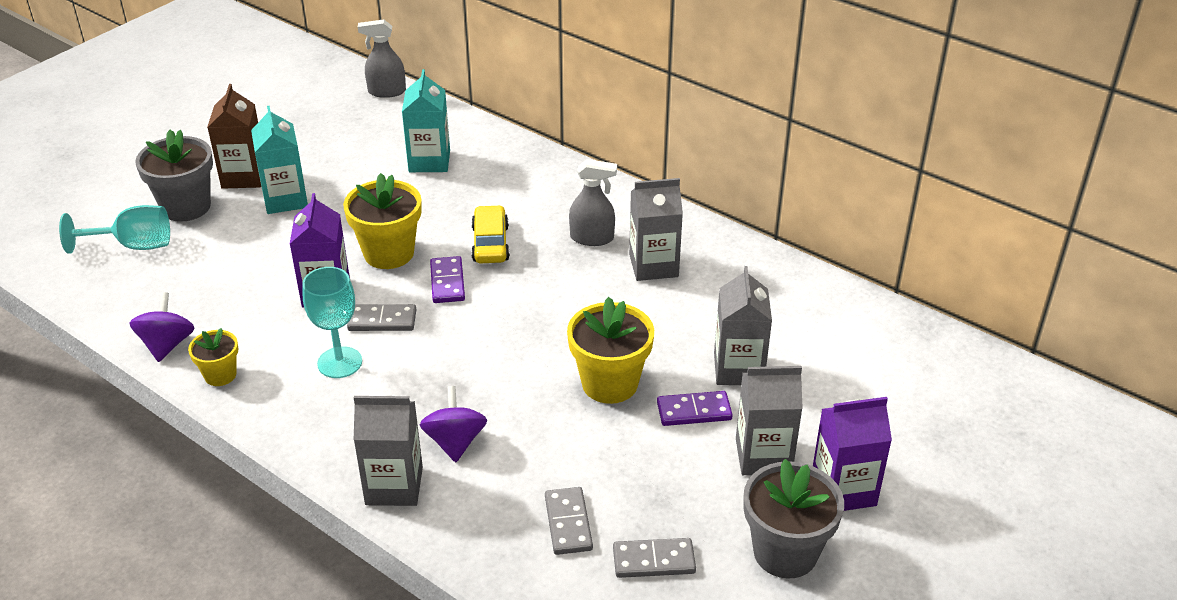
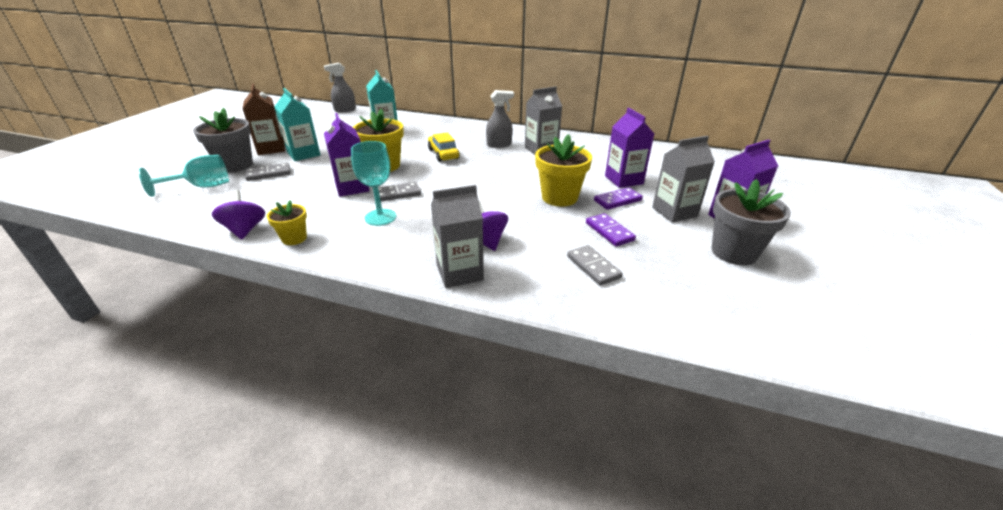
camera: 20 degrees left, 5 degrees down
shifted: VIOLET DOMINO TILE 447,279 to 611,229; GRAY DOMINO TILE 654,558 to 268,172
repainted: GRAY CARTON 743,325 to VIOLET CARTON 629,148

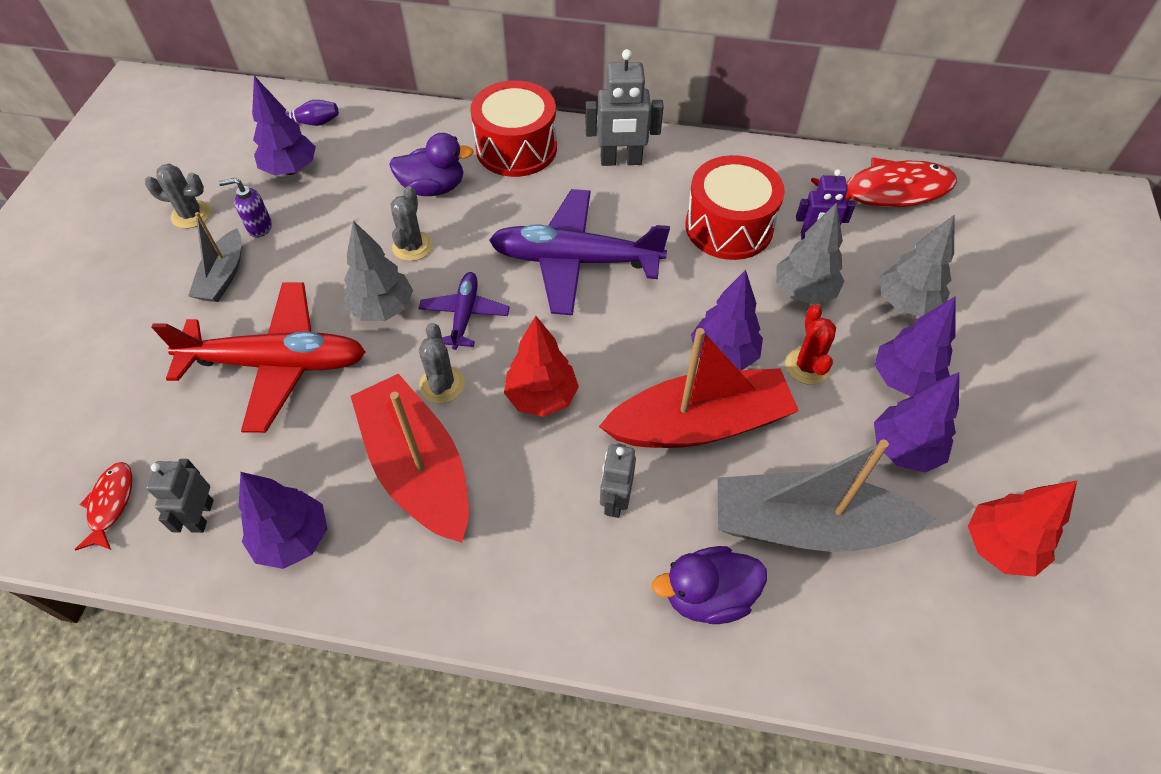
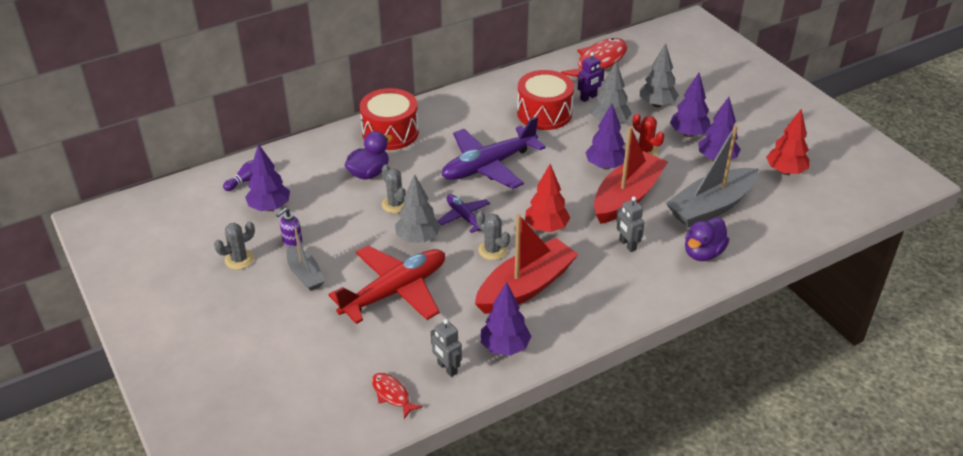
camera: 40 degrees left, 15 degrees down
gone: GRAY ROBOT FIGURE 624,107
rotated: CRIMSON BOAT 410,458 = 526,264 120 degrees clockwise

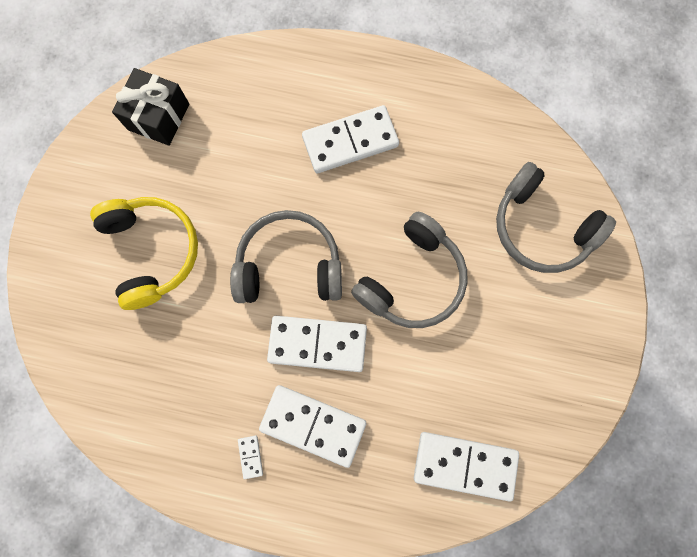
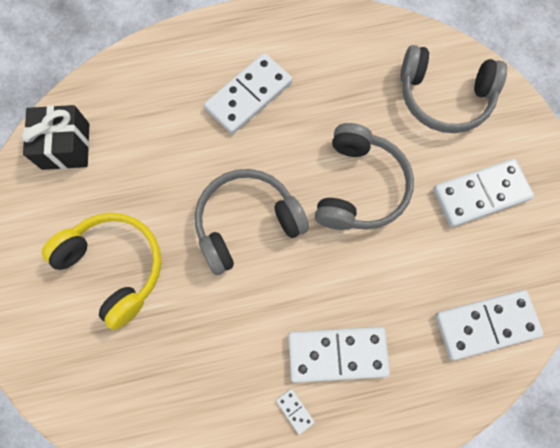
camera: 25 degrees left, 5 degrees down
shifted: WHITE DOMINO TILE 317,344 to 483,193

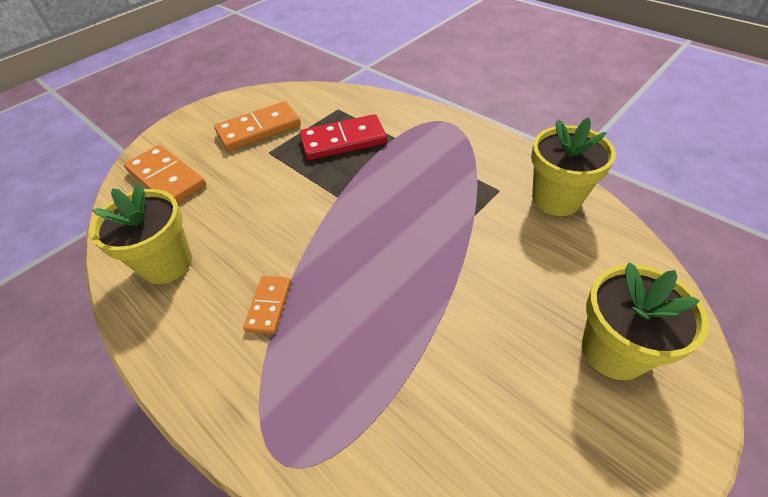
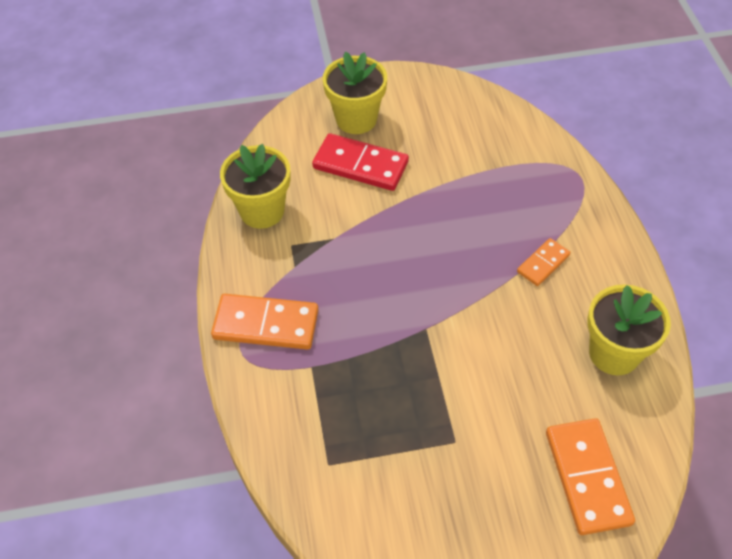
camera: 145 degrees left, 5 degrees up
shifted: ORANGE DOMINO TILE 258,126 to 264,322; CRIMSON DOMINO TILE 343,137 to 360,162

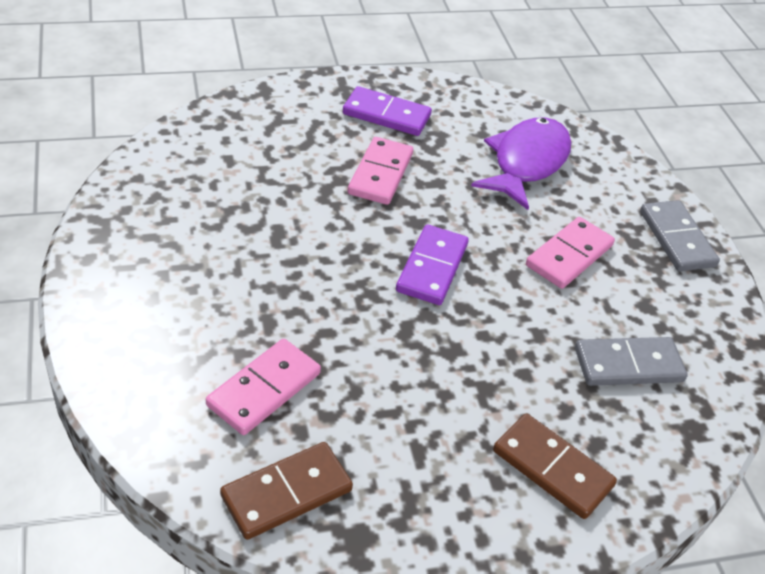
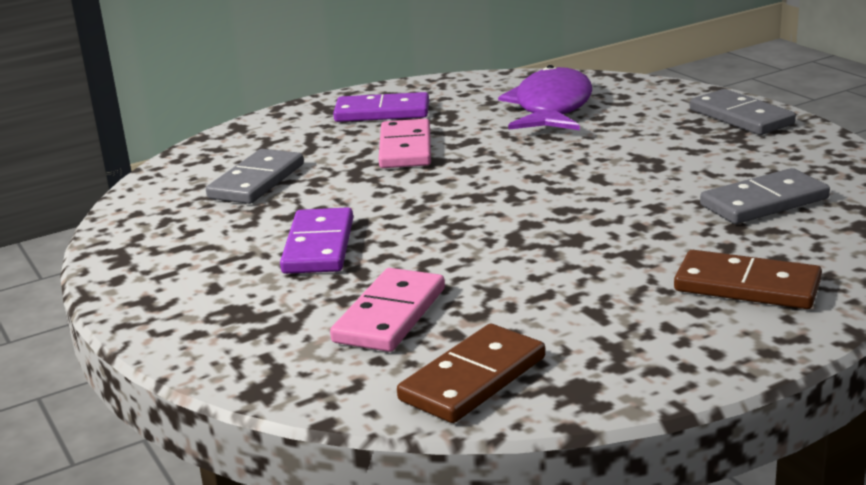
camera: 10 degrees left, 20 degrees down
gone: ROSY DOMINO TILE 570,253
new: GRAY DOMINO TILE 255,176
shifted: VIOLET DOMINO TILE 432,264 to 316,240

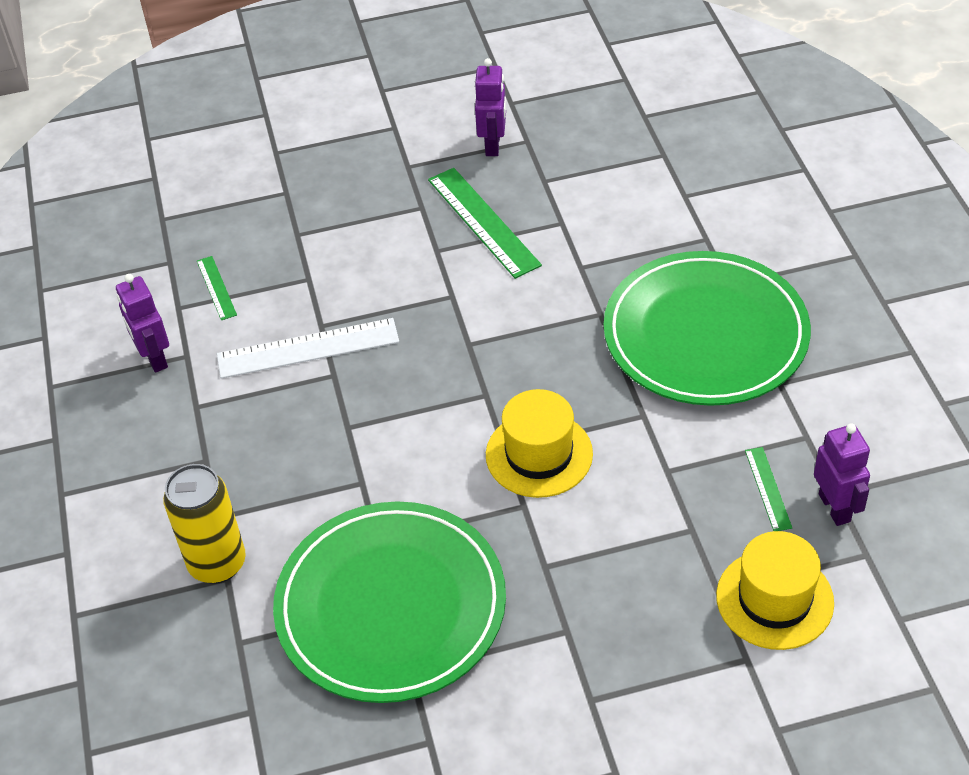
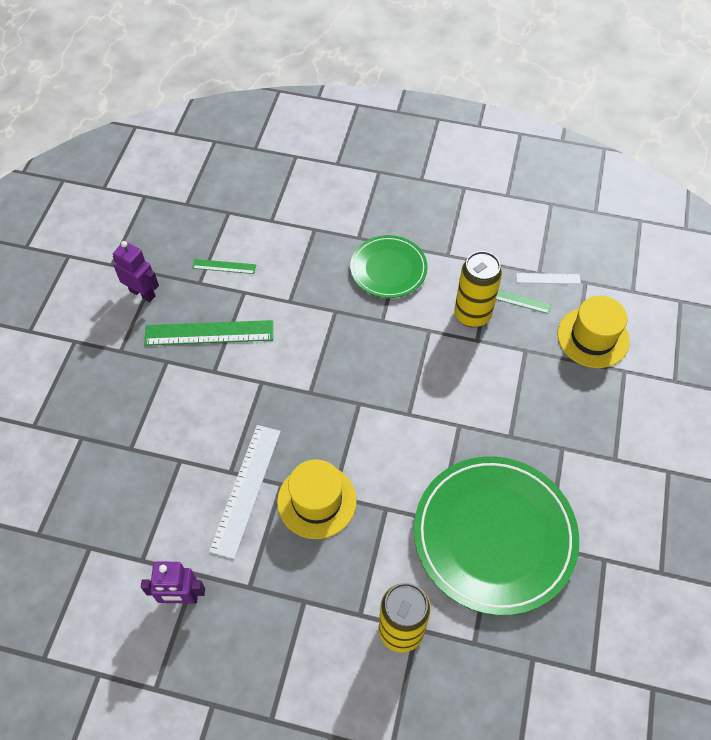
camera: 65 degrees left, 10 degrees up
new: BRIGHT YELLOW TIN 478,289
shifted: EMERALD RULER 217,288 to 224,266; BRIGHT YELLOW TOP HAT 539,443 to 317,499
swapped: VIOLET ROBOT FIGURE 842,475 to WHITE RULER 548,278
scaled: EMERALD FLAT DISH 707,328 = 389,266 x0.56

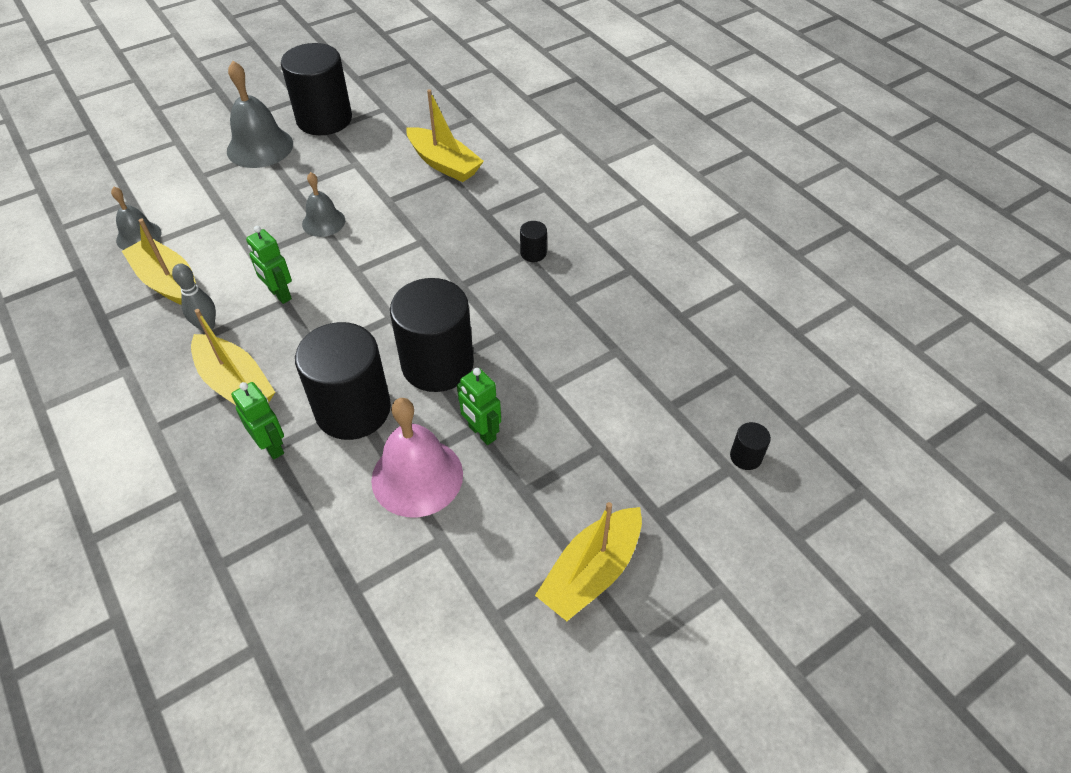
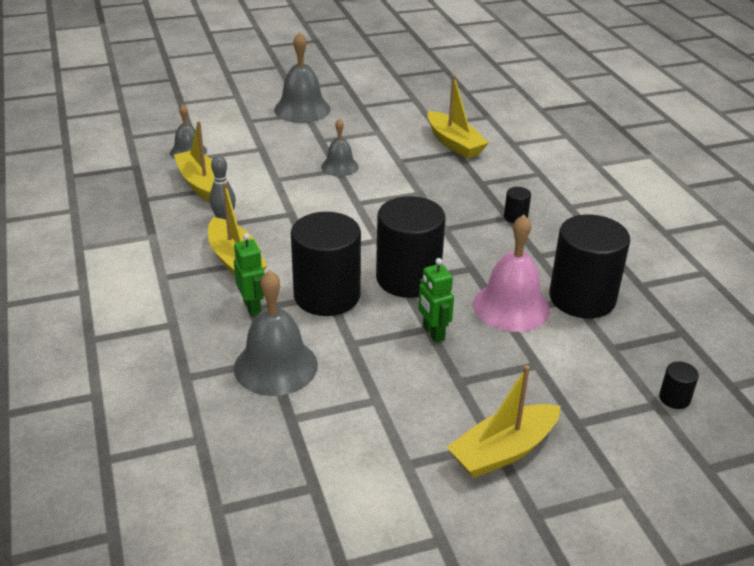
camera: 15 degrees right, 15 degrees down
gone: EMERALD ROBOT FIGURE 269,265
new: GRAY BELL 276,333
shifted: EBONY CYLINDER SHAPE 316,89 to 589,266; ROSY BELL 417,457 to 511,273

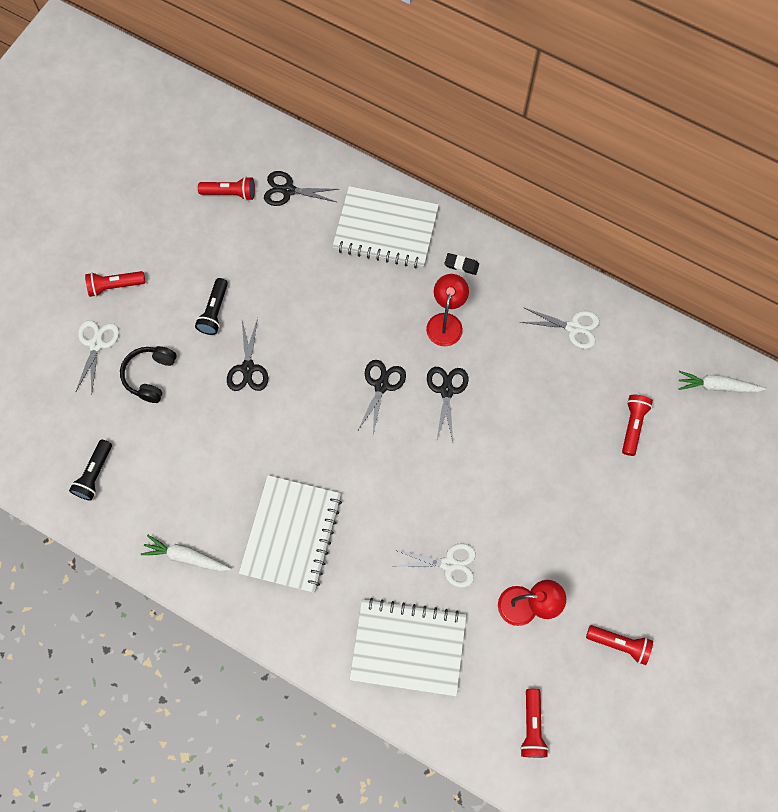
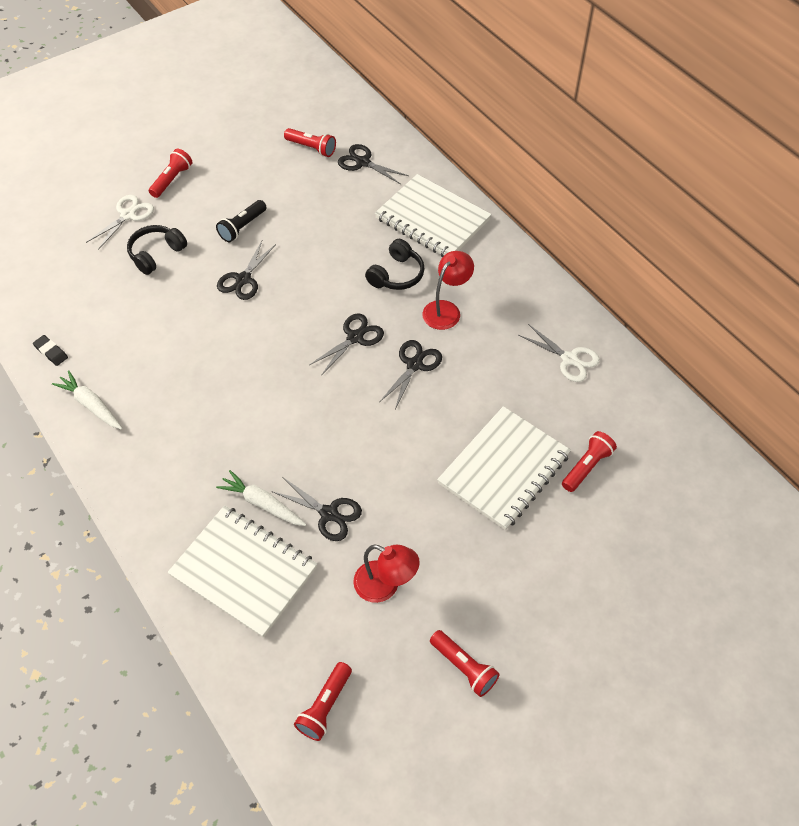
camera: 25 degrees right, 15 degrees down
gone: EBONY TORCH 90,470
new: EBONY HEADSET 395,264
shifted: EBONY PENCIL ERASER 461,264 to 50,350; WHITE TOY CARROT 723,381 to 261,498; WHITE NOTEBOOK 290,534 to 504,468
repainted: WHITE SHEARS 434,565 to EBONY SHEARS 316,509
rotated: CRIMSON TORCH 115,284 = 170,173 105 degrees clockwise

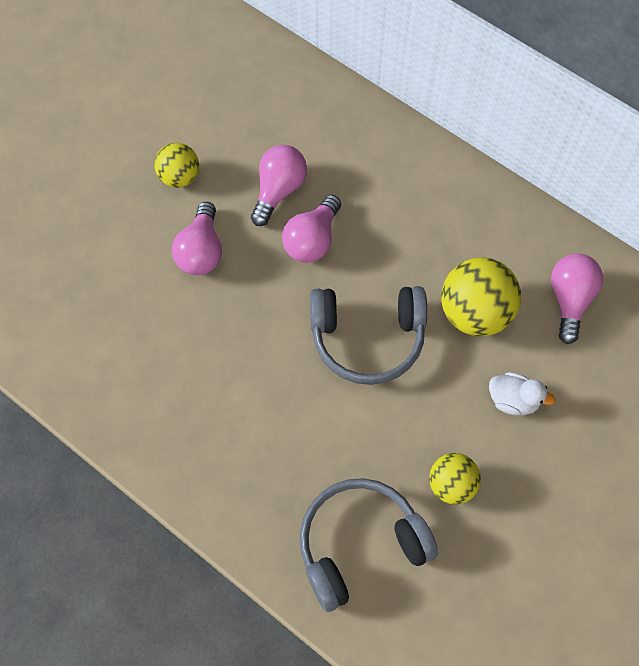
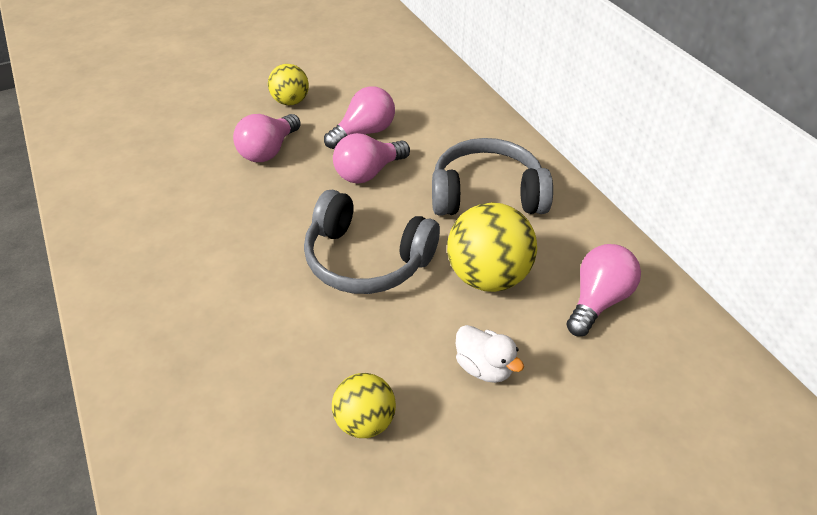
camera: 25 degrees right, 20 degrees down
shifted: GRAY HEADSET 369,545 to 492,177

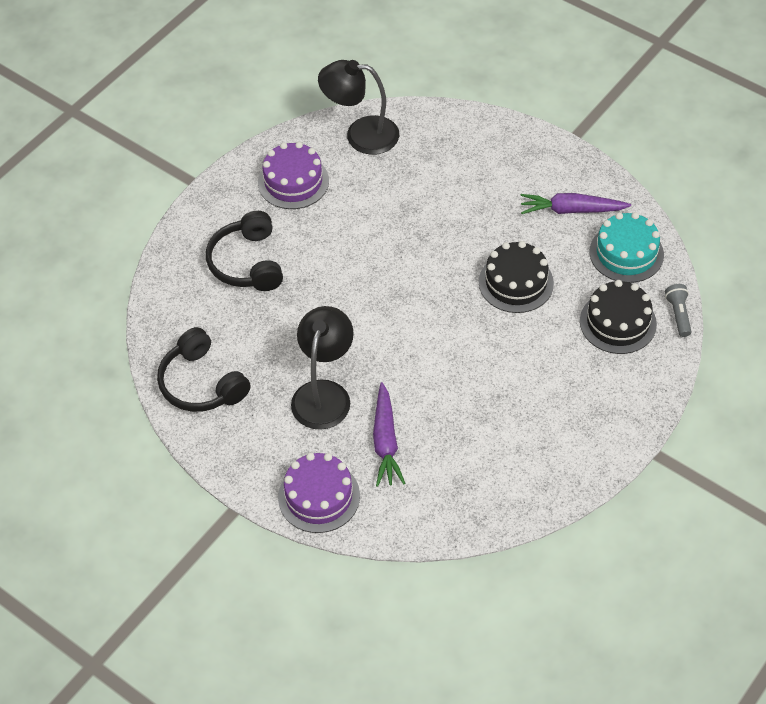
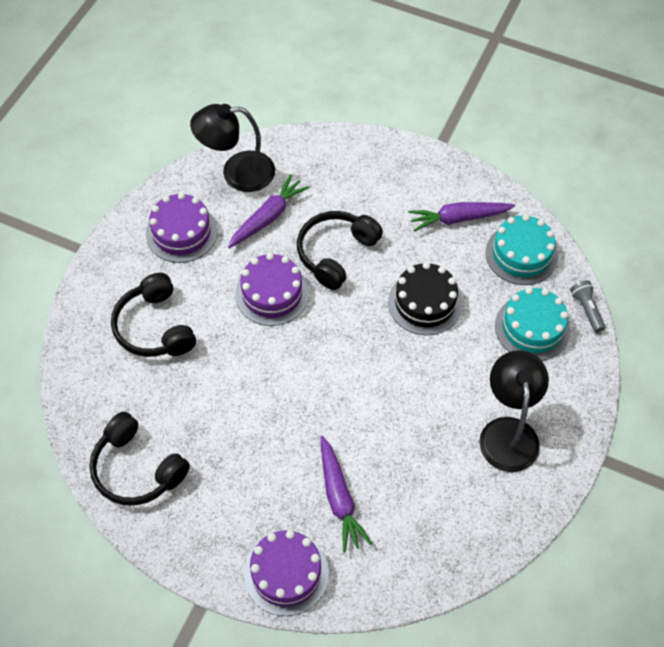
camera: 15 degrees left, 5 degrees up
new: VIOLET TOY CARROT 269,211; EBONY HEADSET 340,250; VIOLET GATEAU 272,289
shifted: EBONY LAMP 322,368 to 514,411
repainted: EBONY GATEAU 618,317 to TURQUOISE GATEAU 532,324

